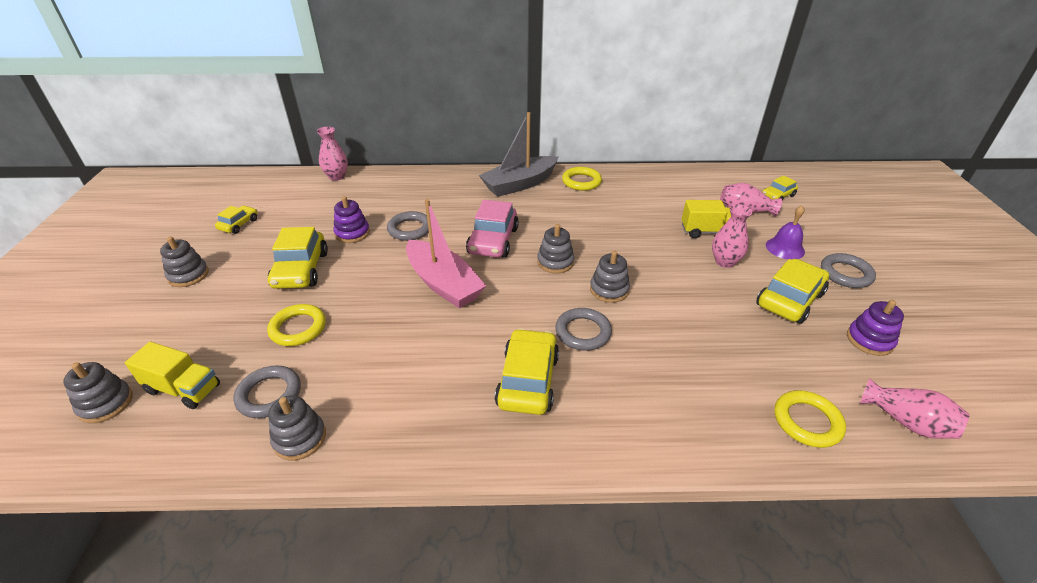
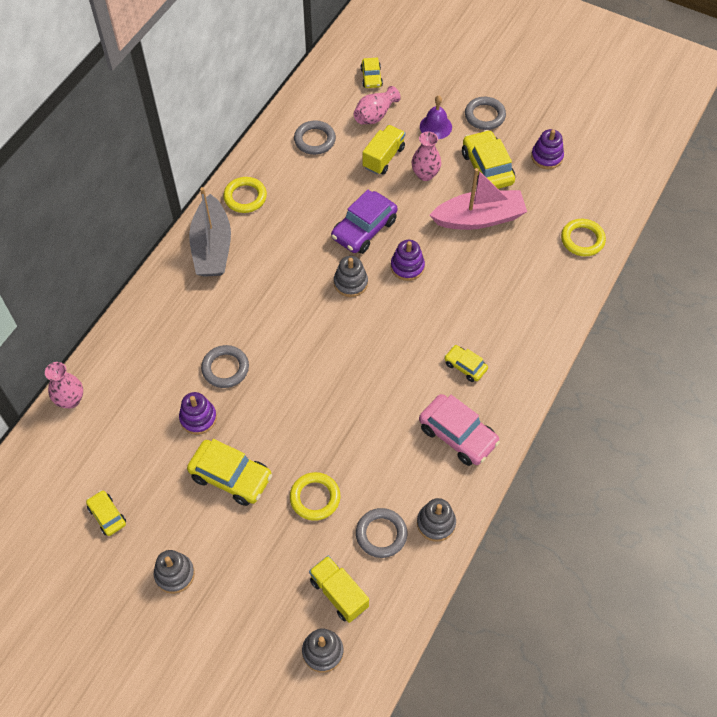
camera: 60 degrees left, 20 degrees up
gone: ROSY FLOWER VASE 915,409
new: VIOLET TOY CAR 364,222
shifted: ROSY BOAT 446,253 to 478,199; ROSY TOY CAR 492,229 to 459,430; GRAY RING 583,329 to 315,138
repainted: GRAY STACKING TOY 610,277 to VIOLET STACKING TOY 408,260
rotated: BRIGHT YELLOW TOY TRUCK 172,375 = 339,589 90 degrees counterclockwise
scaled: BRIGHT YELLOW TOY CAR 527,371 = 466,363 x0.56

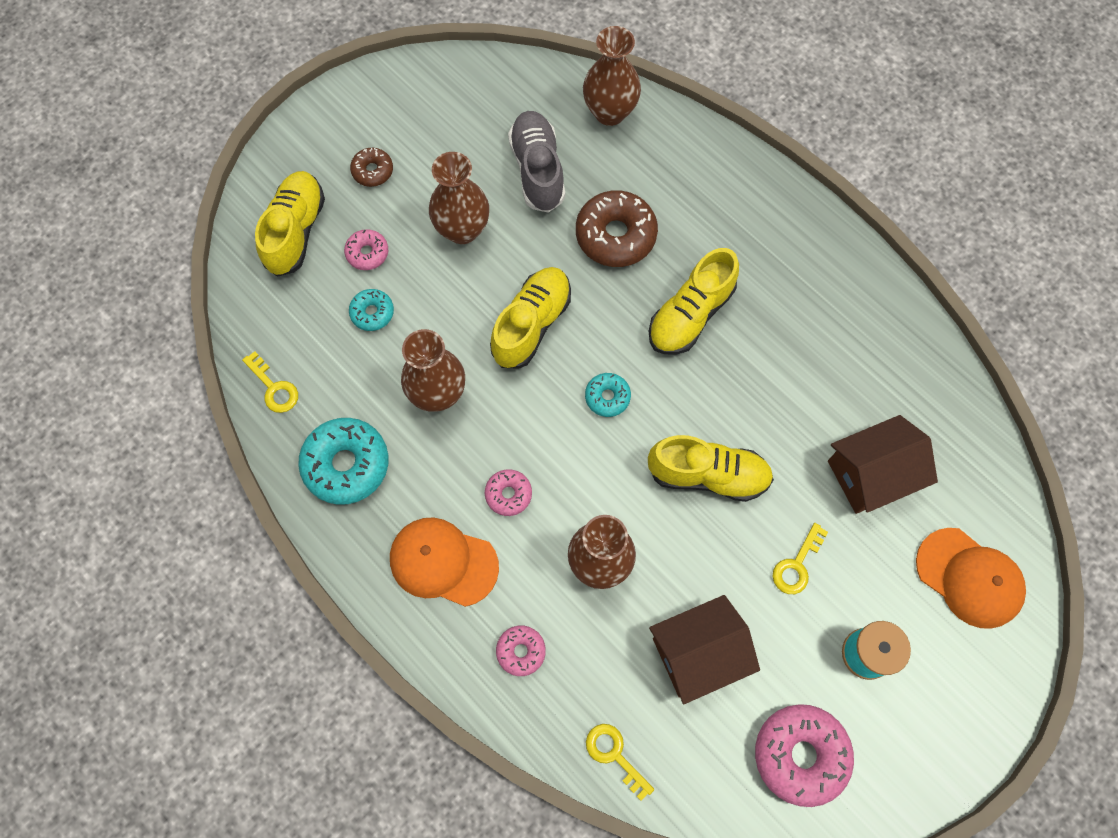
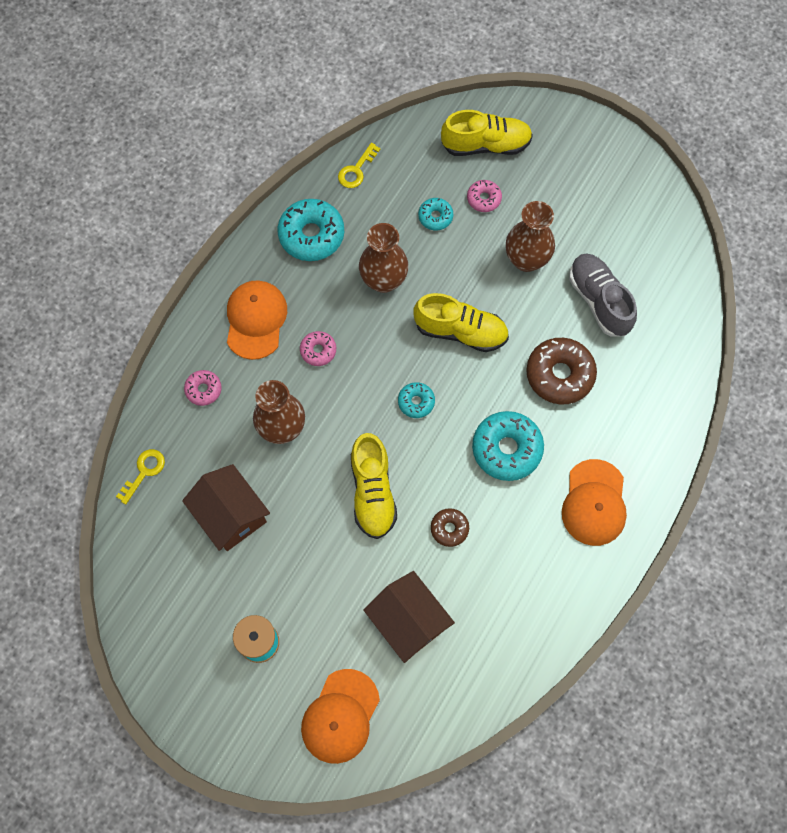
camera: 75 degrees right, 0 degrees up
gone: BROWN FLOWER VASE 612,76; BRIGHT YELLOW LATCHKEY 800,558; ROSY DONUT 804,755
new: ORANGE CAP 594,502
shifted: BROWN DONUT 371,167 to 450,527
swapped: BRIGHT YELLOW SNEAKER 694,301 to TURQUOISE DONUT 508,446
rotated: GRAY SNEAKER 536,162 = 603,294 90 degrees counterclockwise

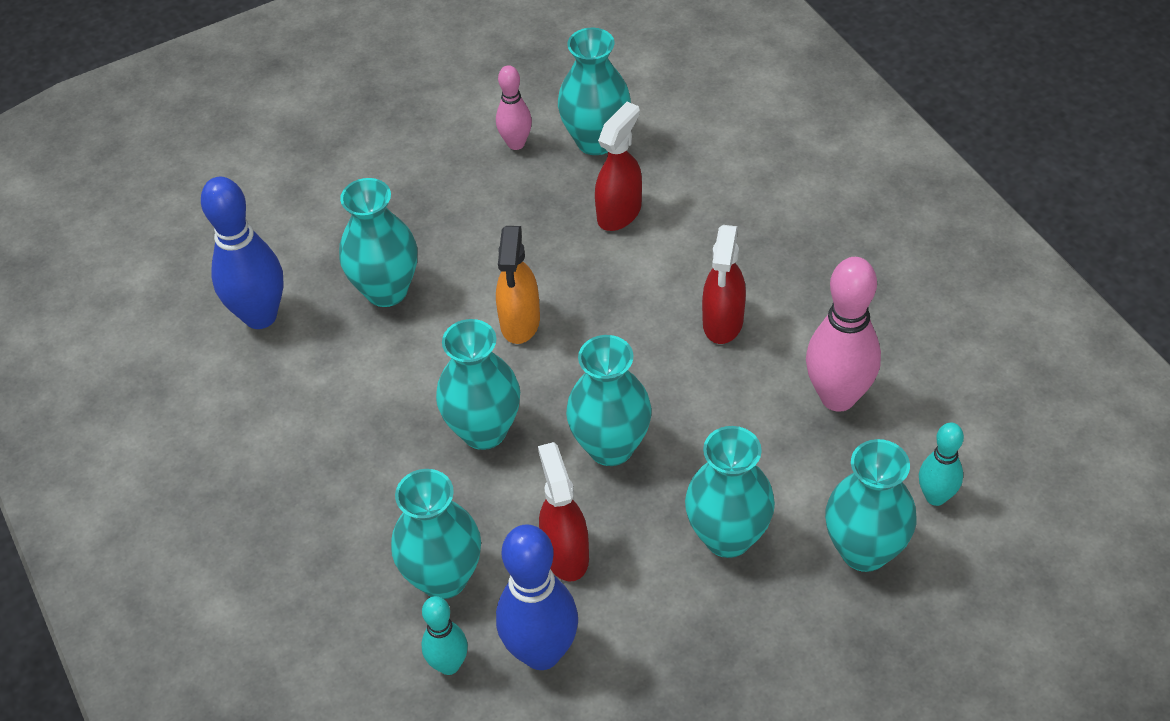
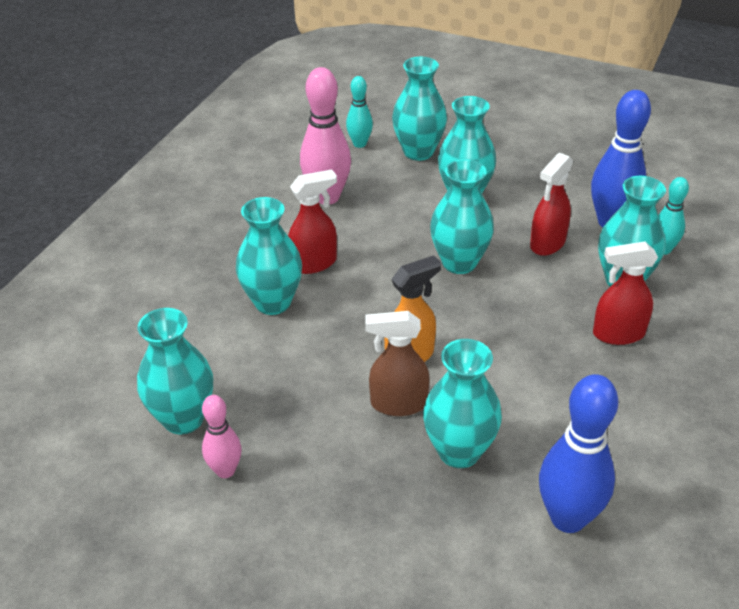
camera: 130 degrees left, 10 degrees down
new: BROWN SPRAY BOTTLE 397,363
shifted: CRIMSON SPRAY BOTTLE 618,166 to 625,293; TURQUOISE FLOWER VASE 478,384 to 269,256

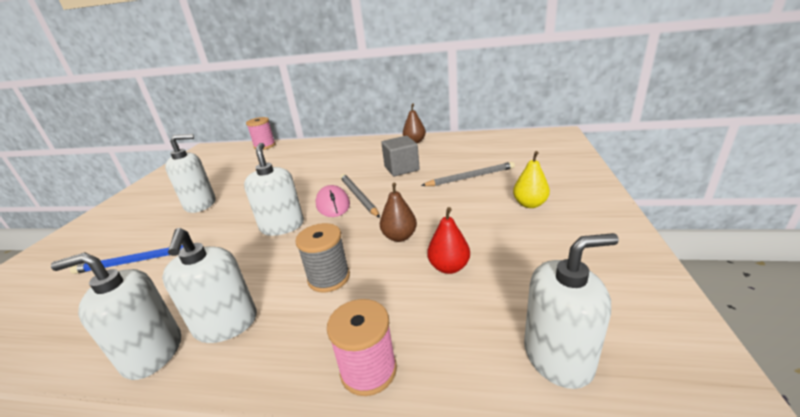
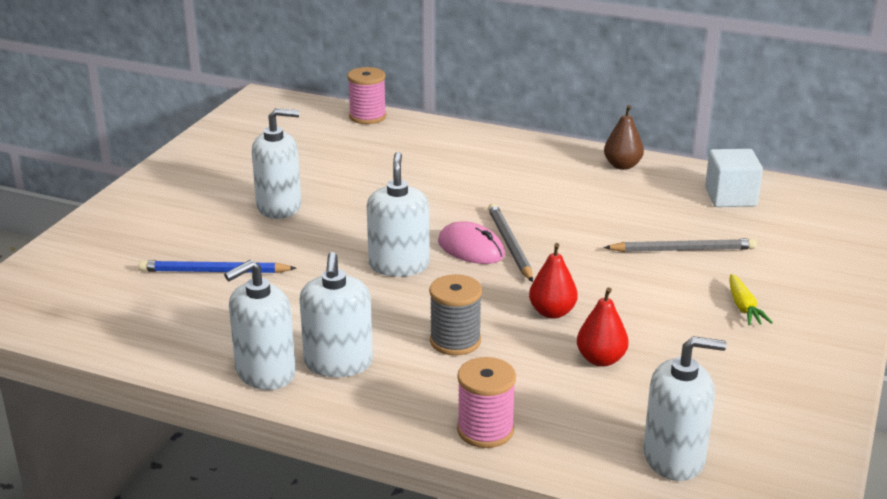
camera: 10 degrees right, 0 degrees up
gone: GRAY BLOCK 400,156
new: WHITE BLOCK 734,178
swapped: BRIGHT YELLOW TOY PEAR 531,179 to BRIGHT YELLOW TOY CARROT 751,299
repainted: BROWN TOY PEAR 398,212 to CRIMSON TOY PEAR 553,281
rotated: ROSY COMPUTER MOUSE 332,201 = 471,243 45 degrees counterclockwise; WHITE PUMP BOTTLE 116,316 = 260,325 45 degrees counterclockwise

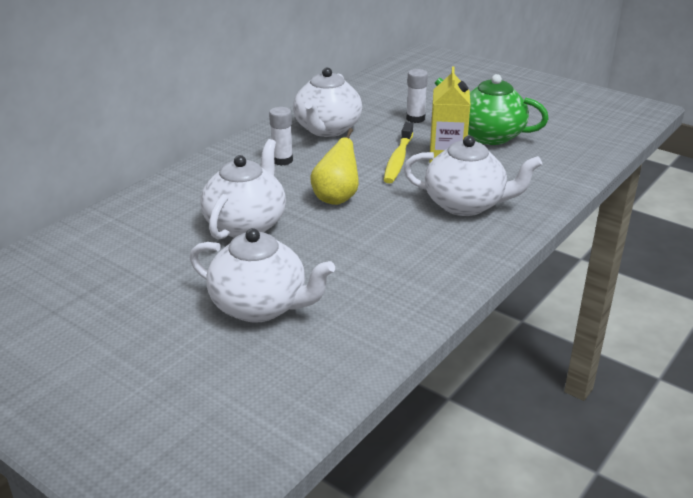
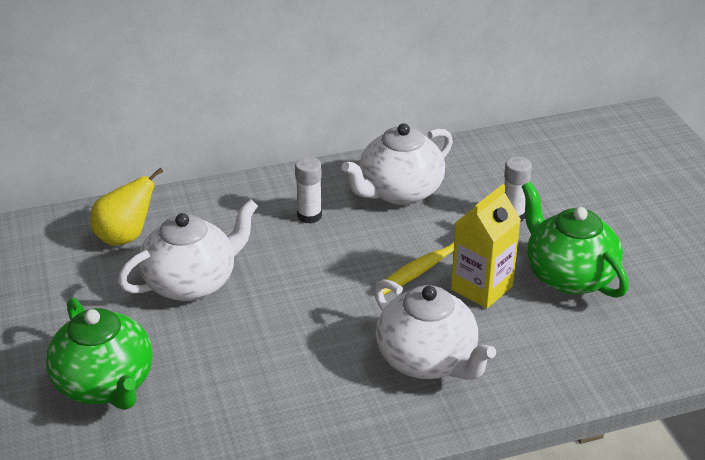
camera: 35 degrees right, 5 degrees up
shifted: BRIGHT YELLOW TOY PEAR 334,166 to 126,206
repainted: WHITE CHINA TEAPOT 262,275 to EMERALD CHINA TEAPOT 99,354

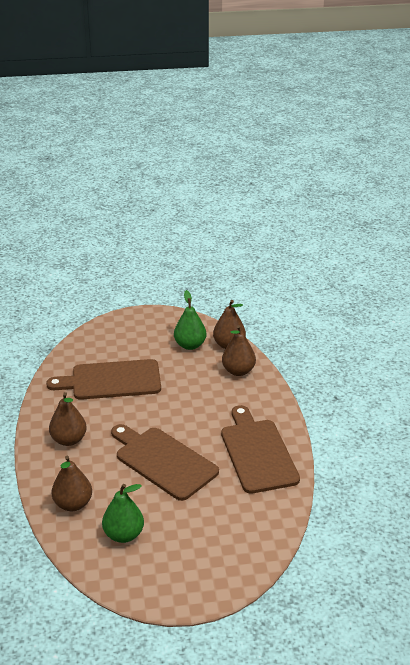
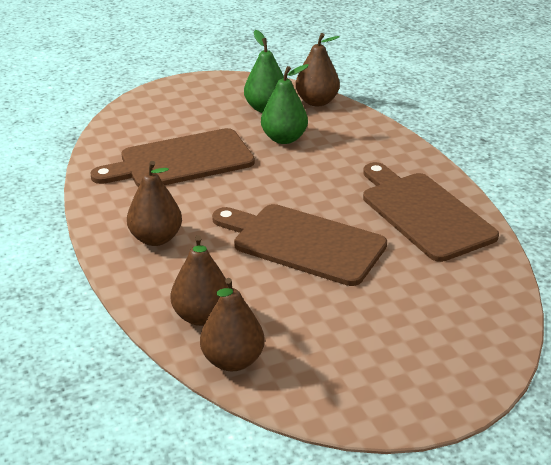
camera: 15 degrees left, 0 degrees up
shifted: BROWN TOY PEAR 239,350 to 232,324; EMERALD TOY PEAR 123,513 to 285,104

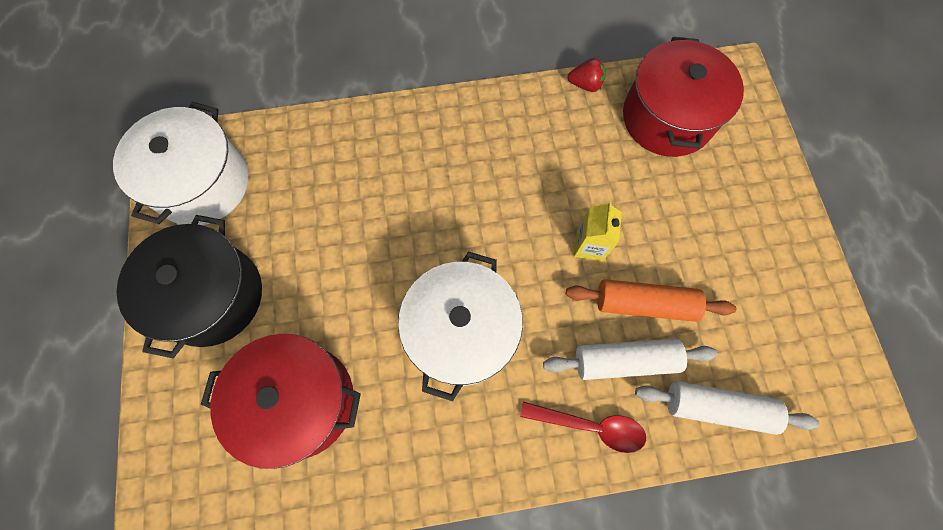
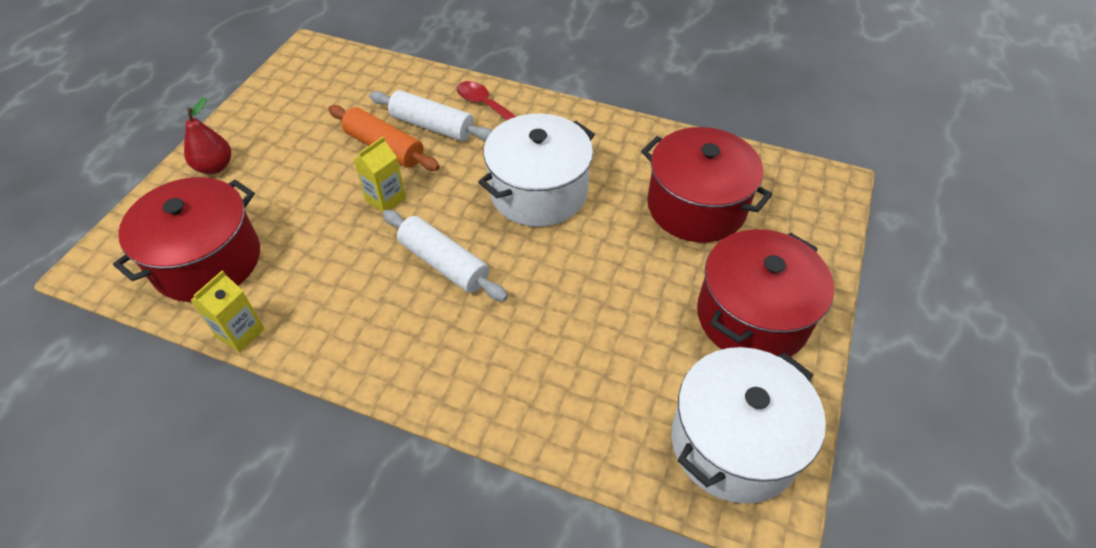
camera: 150 degrees left, 20 degrees down
new: CRIMSON TOY PEAR 207,135
shifted: WHITE ROLLING PIN 727,408 to 445,256
swapped: CRIMSON BERRY 586,75 to BRIGHT YELLOW CARTON 227,311
repainted: EBONY COOKING POT 189,286 to CRIMSON COOKING POT 765,293

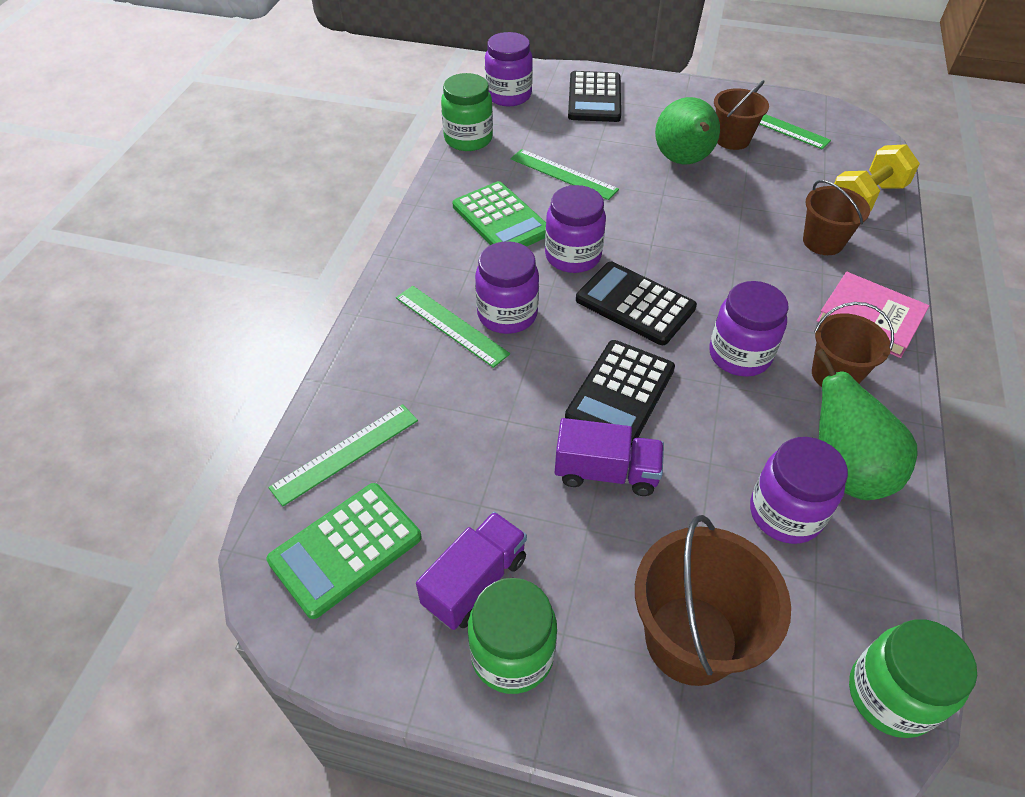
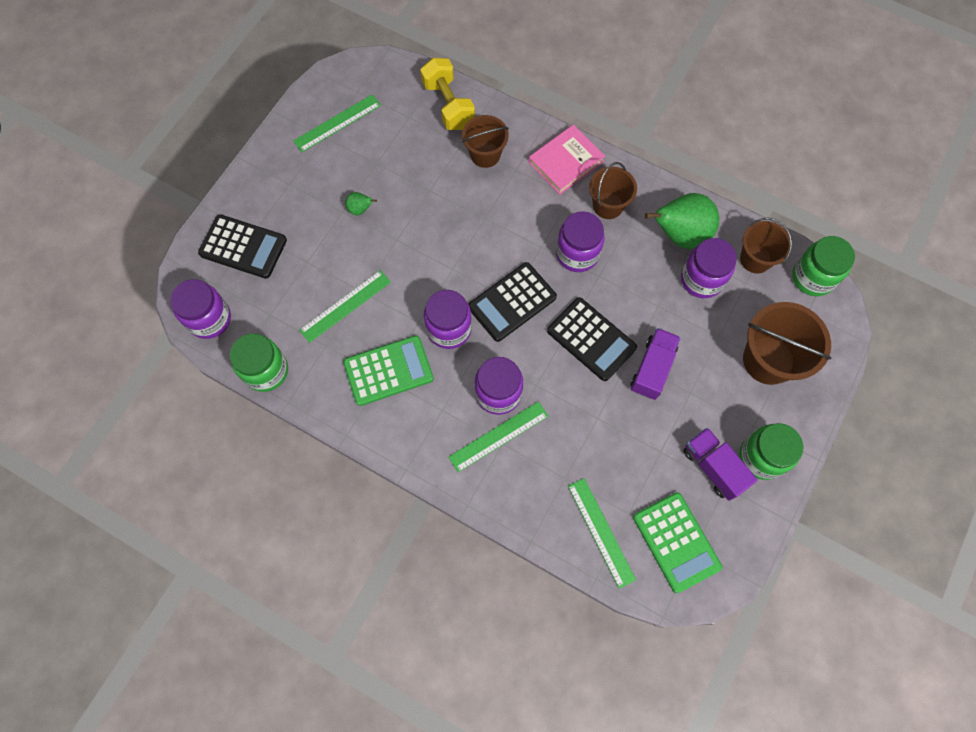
camera: 75 degrees left, 20 degrees up
shifted: BROWN SAND BUCKET 741,115 to 766,245
scaled: EMERALD TOY PEAR 687,130 = 361,203 x0.43

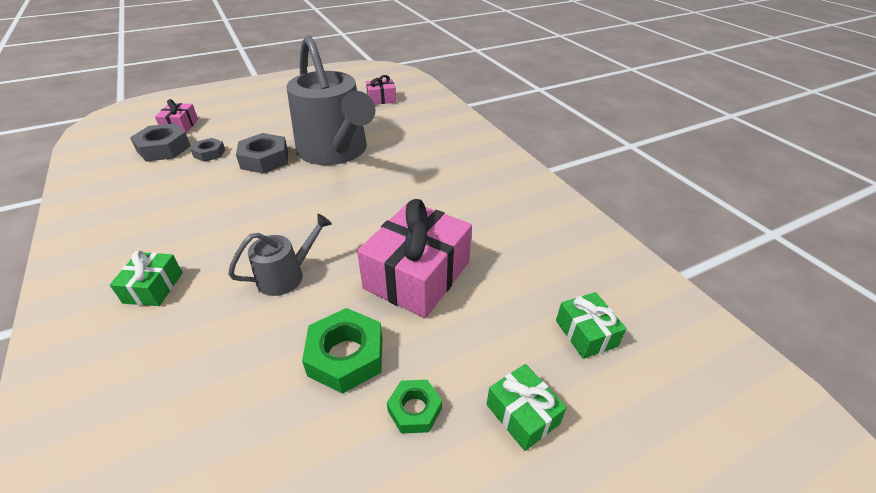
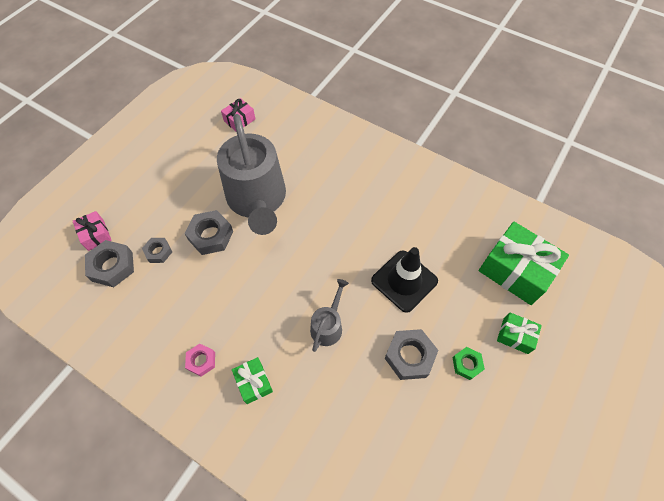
camera: 30 degrees left, 20 degrees up
new: ROSY HEX NUT 200,360
swapped: ROSY PRESENT 414,258 to EBONY TRAFFIC CONE 404,280
repainted: EMERALD HEX NUT 342,351 to GRAY HEX NUT 411,354
rotated: GRAY SPRINKLING CAN 330,100 = 251,174 45 degrees clockwise
scaled: EMERALD PRESENT 591,325 = 524,263 x1.99

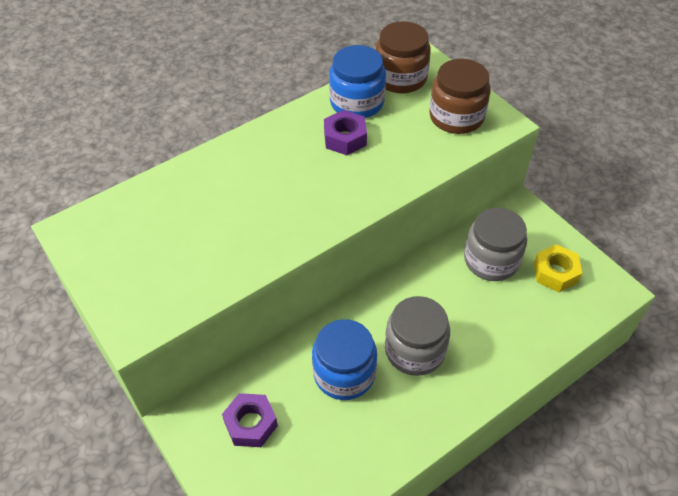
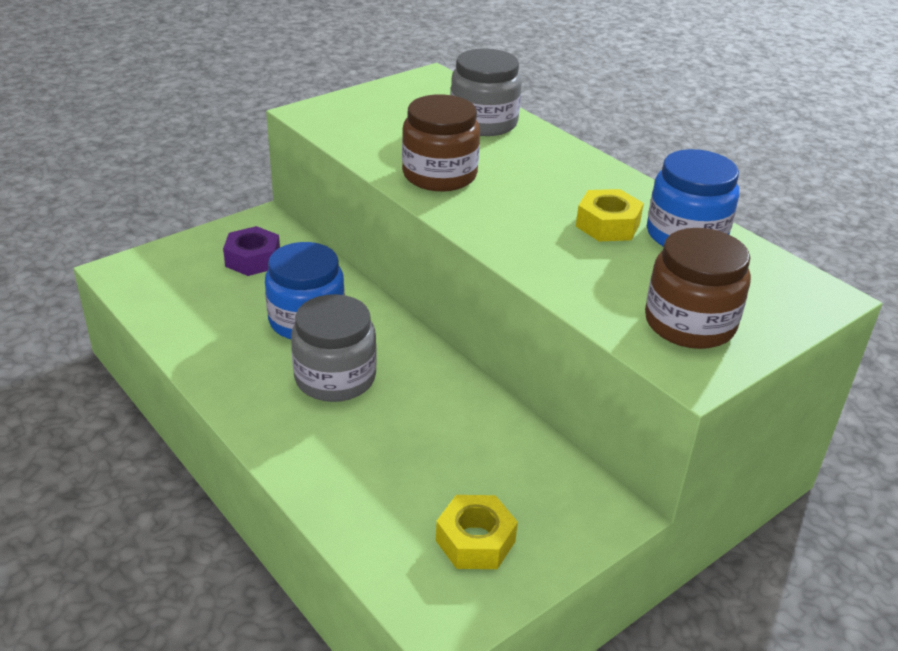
camera: 85 degrees right, 15 degrees down
shifted: BROWN PRESERVE JAR 403,57 to 441,142; GRAY PRESERVE JAR 495,244 to 486,92
repainted: VIOLET HEX NUT 345,132 to BRIGHT YELLOW HEX NUT 610,215

